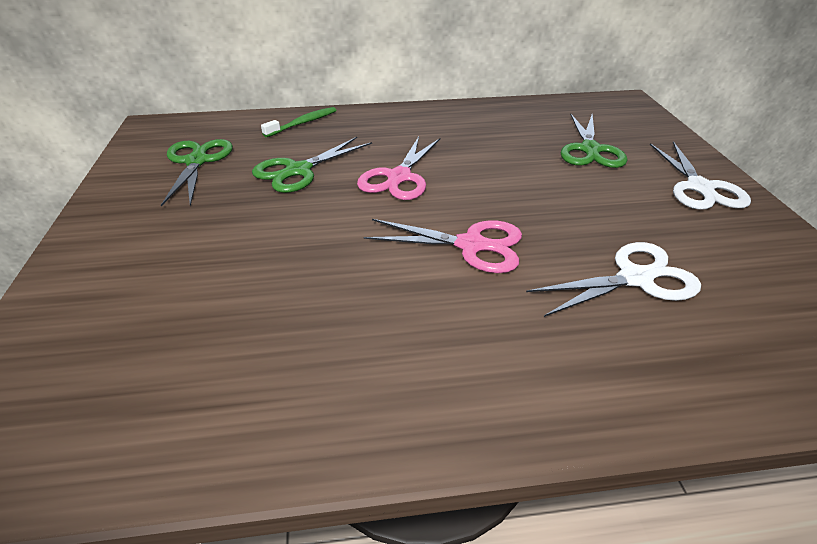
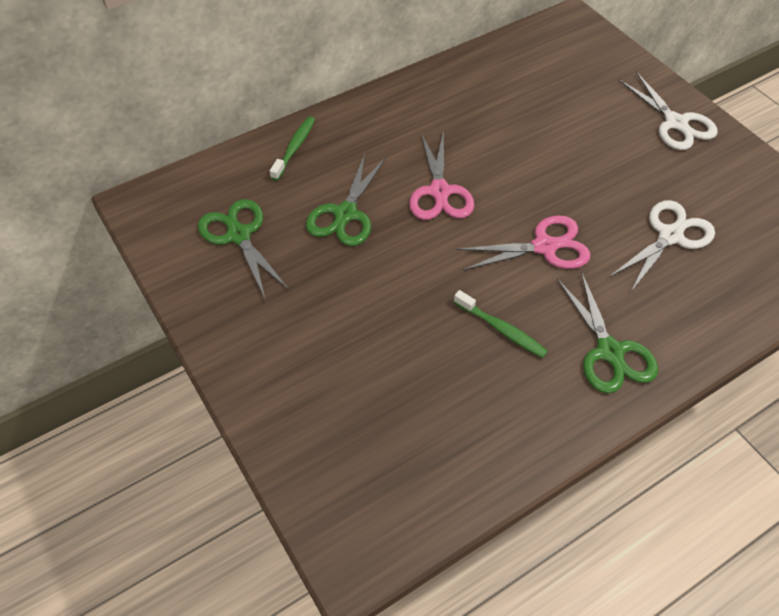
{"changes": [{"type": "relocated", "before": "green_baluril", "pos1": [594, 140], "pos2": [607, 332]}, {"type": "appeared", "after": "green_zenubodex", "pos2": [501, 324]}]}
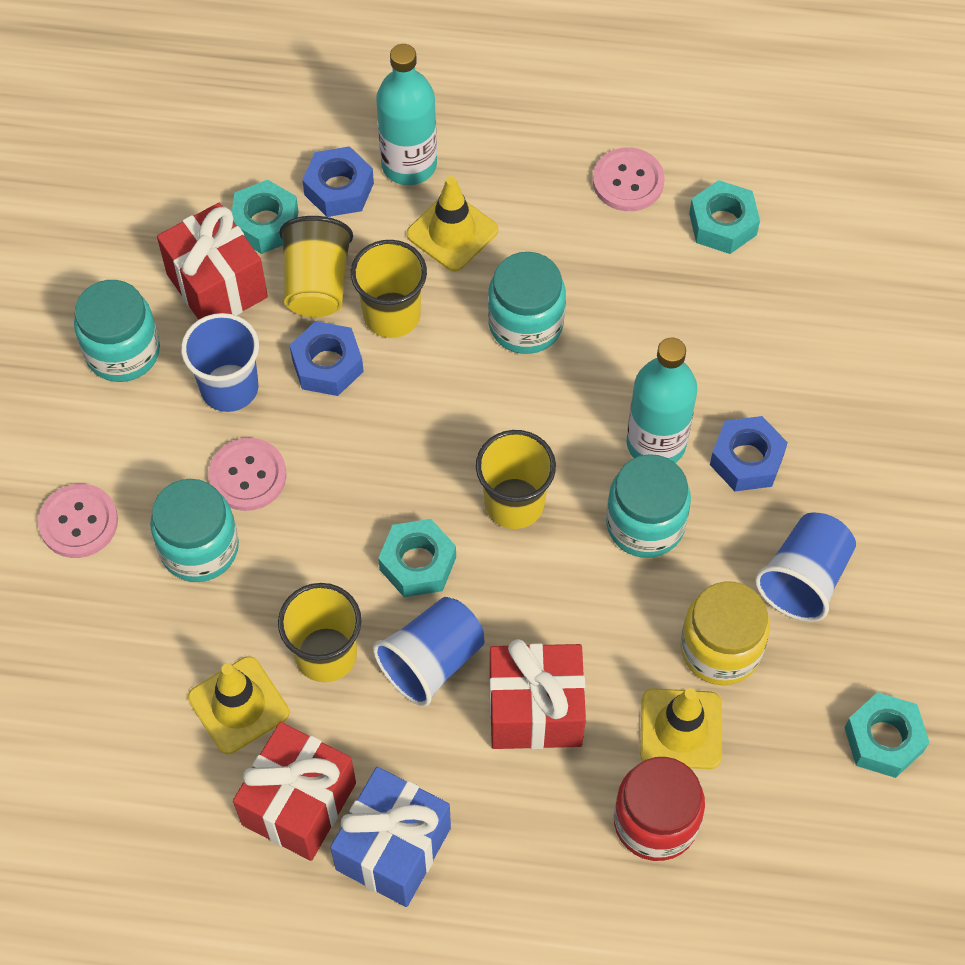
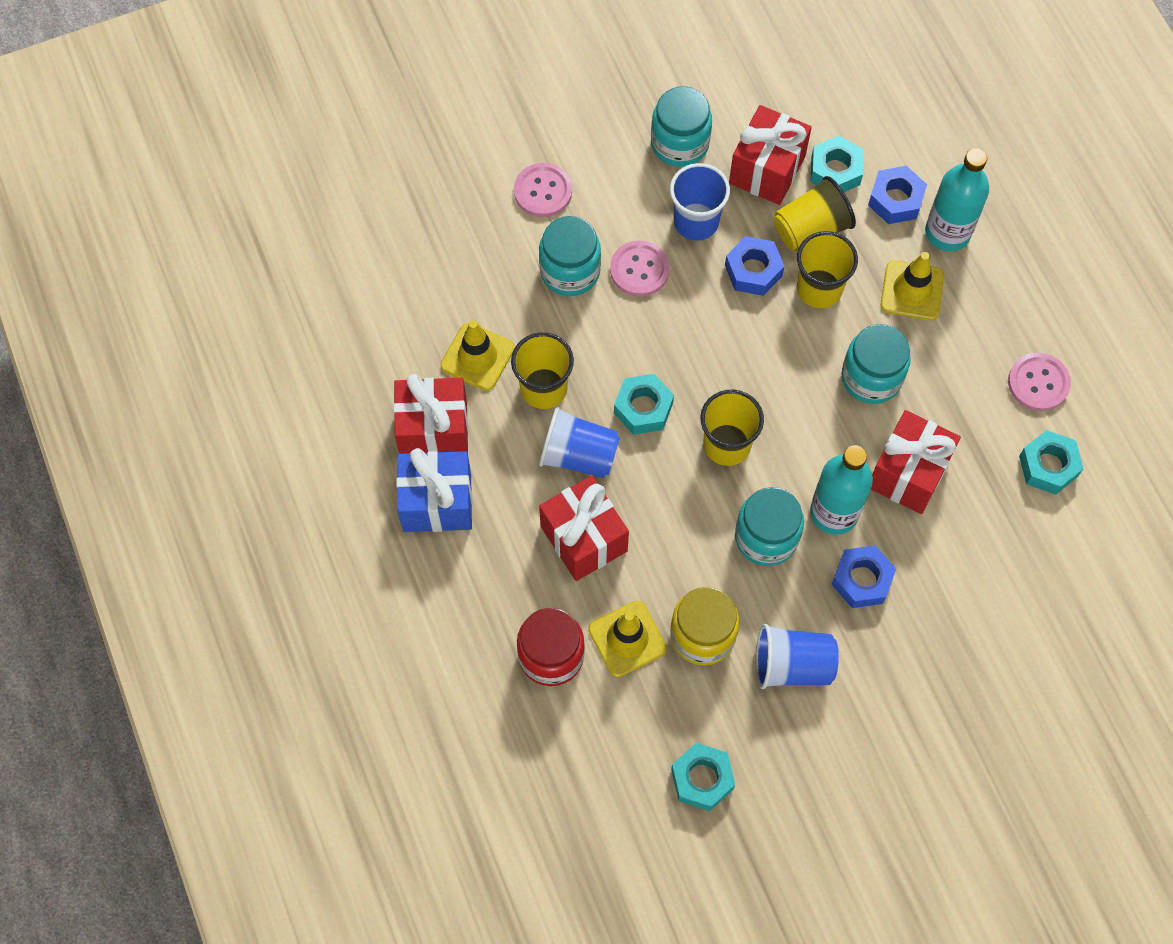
{"changes": [{"type": "appeared", "after": "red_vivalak", "pos2": [916, 462]}]}
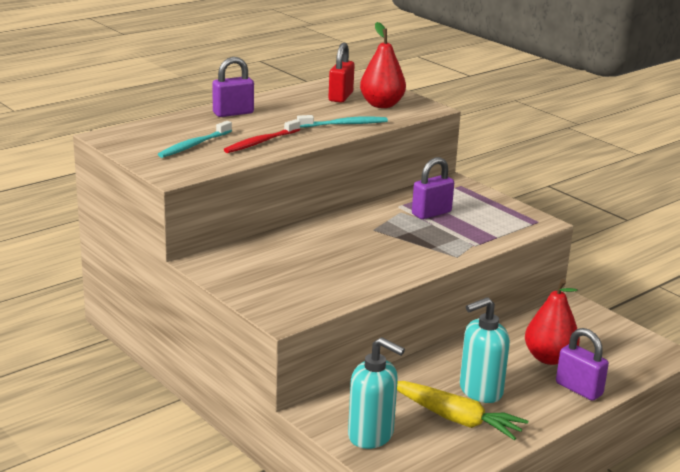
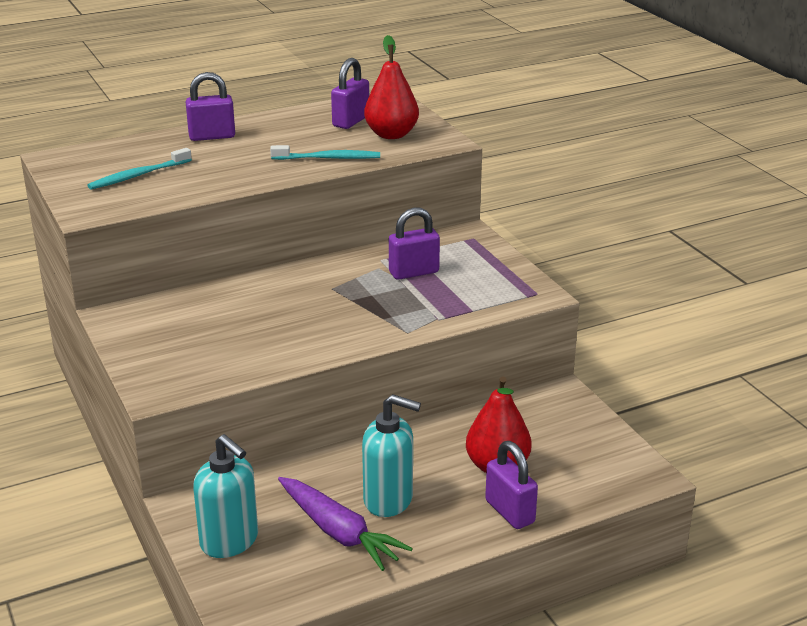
{"changes": [{"type": "colour", "before": "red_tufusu", "after": "purple_tufusu", "pos1": [341, 73], "pos2": [350, 93]}, {"type": "missing", "before": "red_zenubodex", "pos1": [262, 136]}, {"type": "spun", "before": "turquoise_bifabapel", "pos1": [485, 350], "pos2": [391, 455], "turn": -150}, {"type": "colour", "before": "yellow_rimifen", "after": "purple_rimifen", "pos1": [462, 410], "pos2": [345, 524]}]}
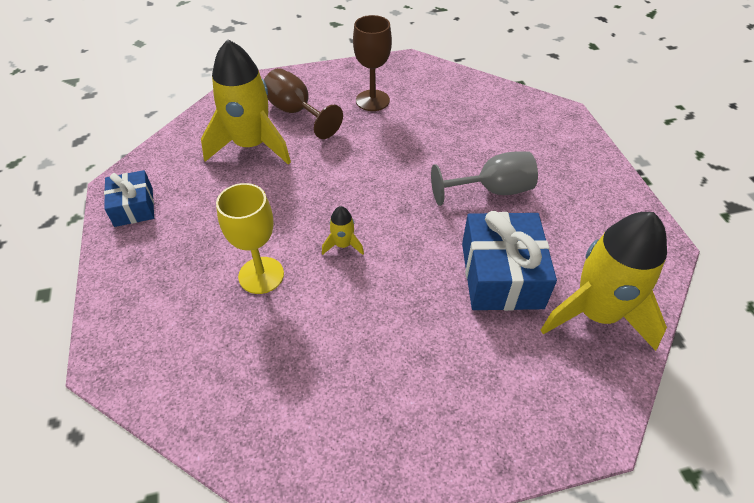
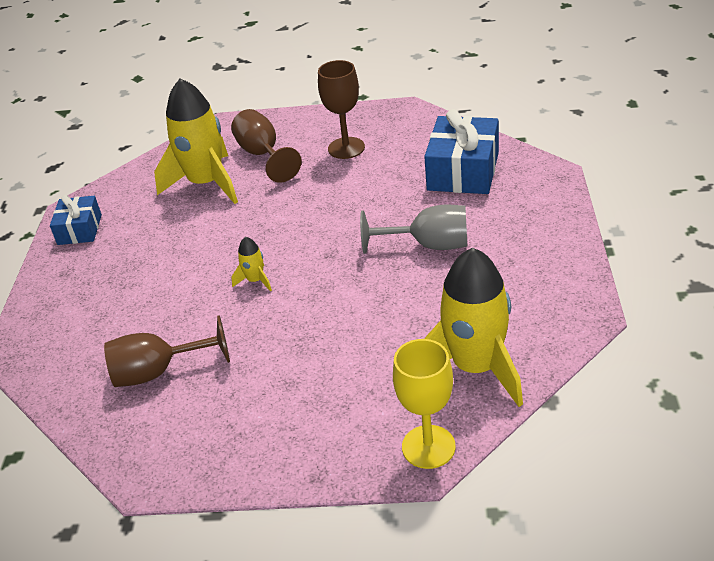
{"changes": [{"type": "relocated", "before": "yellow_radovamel", "pos1": [250, 238], "pos2": [424, 404]}, {"type": "relocated", "before": "blue_vivalak", "pos1": [509, 261], "pos2": [461, 151]}, {"type": "appeared", "after": "brown_radovamel", "pos2": [167, 351]}]}
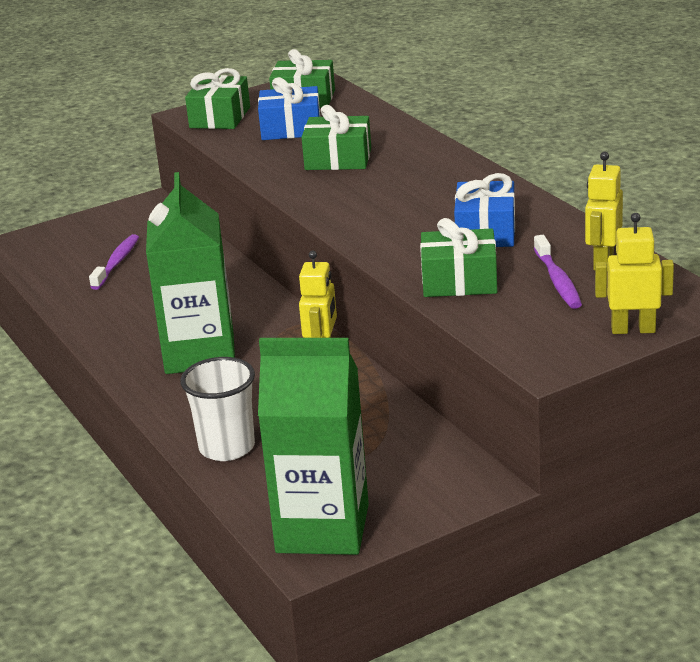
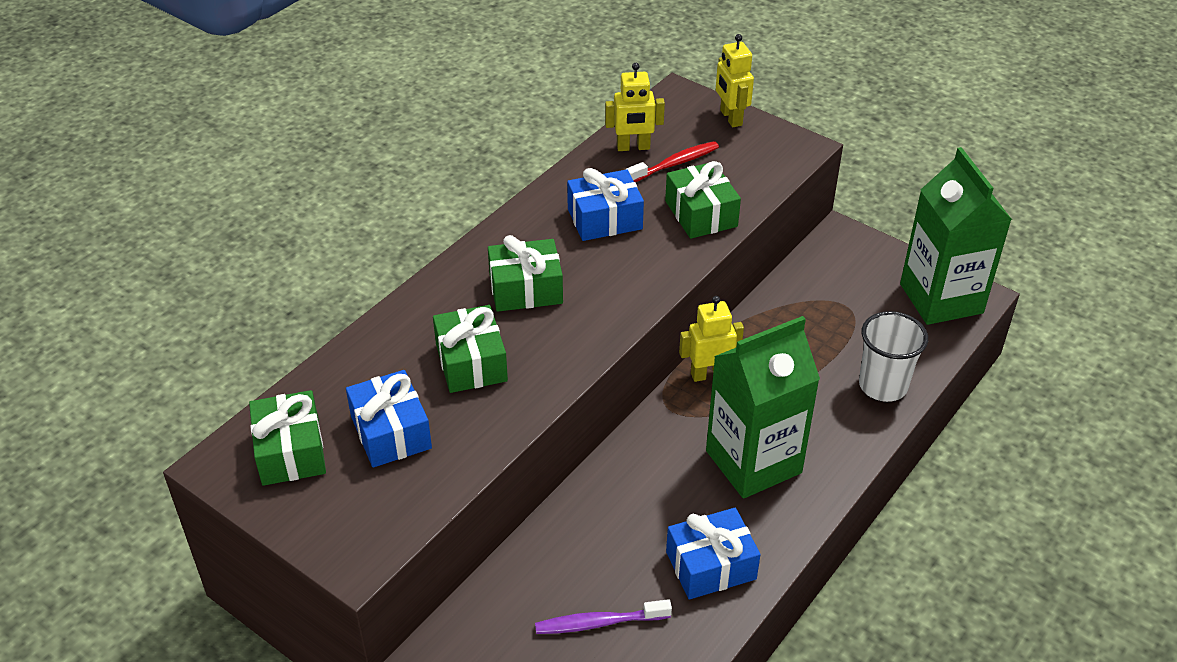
{"changes": [{"type": "relocated", "before": "green_vivalak", "pos1": [217, 98], "pos2": [525, 273]}, {"type": "colour", "before": "purple_zenubodex", "after": "red_zenubodex", "pos1": [558, 272], "pos2": [672, 161]}, {"type": "appeared", "after": "blue_vivalak", "pos2": [713, 553]}]}
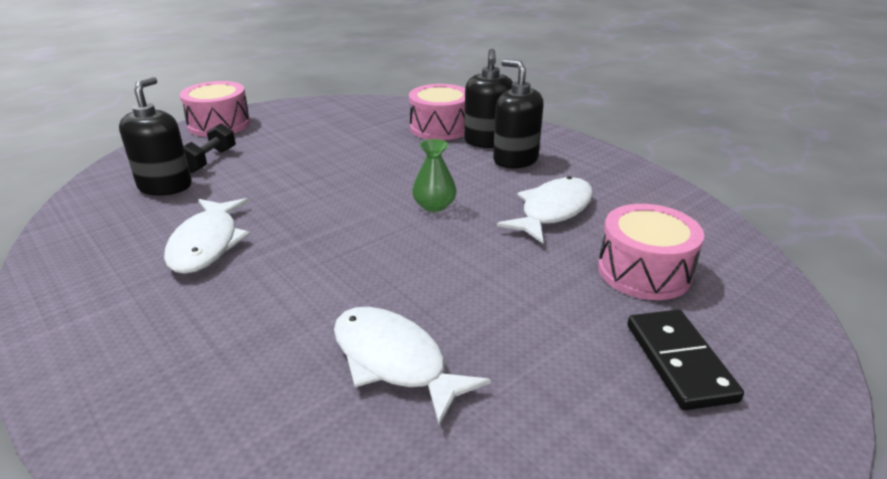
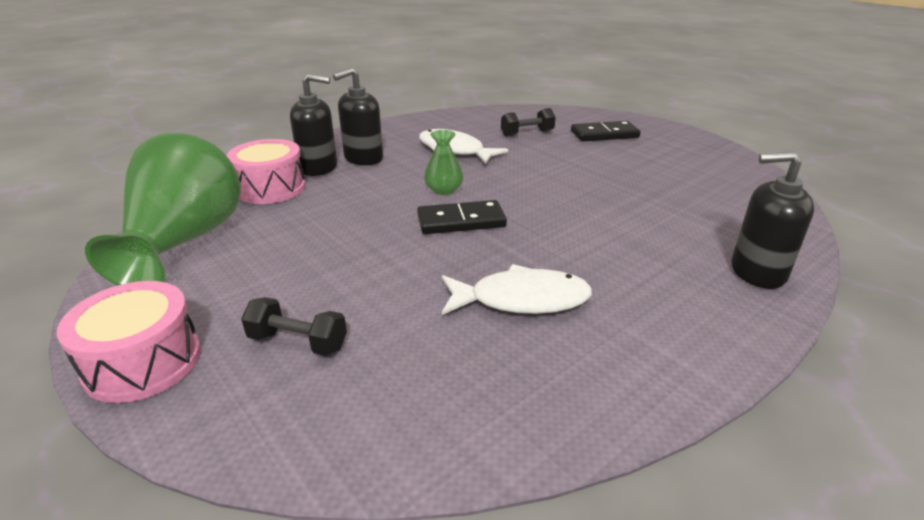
{"changes": [{"type": "relocated", "before": "black_bifabapel", "pos1": [155, 136], "pos2": [772, 220]}, {"type": "exchanged", "before": "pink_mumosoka", "after": "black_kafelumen", "pos1": [651, 252], "pos2": [528, 122]}, {"type": "missing", "before": "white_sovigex", "pos1": [412, 366]}, {"type": "appeared", "after": "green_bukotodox", "pos2": [163, 209]}, {"type": "appeared", "after": "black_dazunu", "pos2": [462, 217]}]}
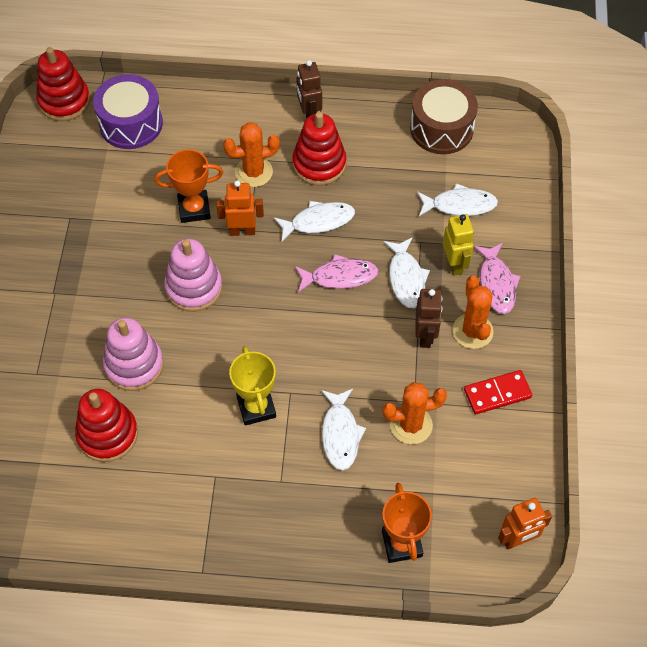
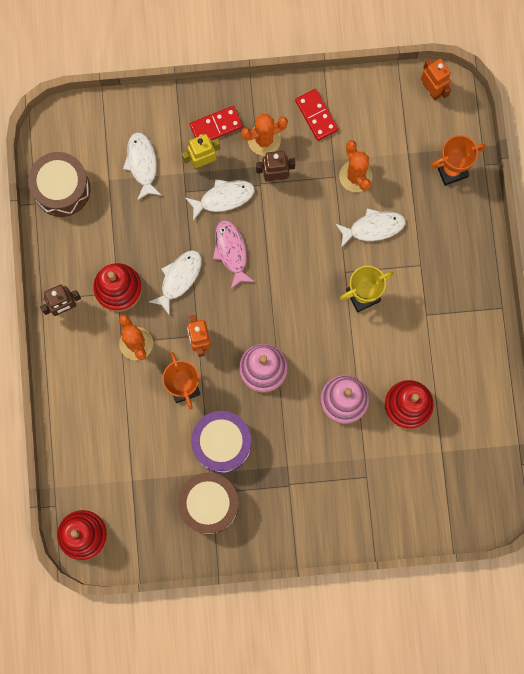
{"changes": [{"type": "relocated", "before": "purple_mumosoka", "pos1": [128, 111], "pos2": [221, 442]}, {"type": "spun", "before": "white_sovigex", "pos1": [314, 221], "pos2": [175, 283], "turn": 60}, {"type": "exchanged", "before": "pink_sovigex", "after": "red_dazunu", "pos1": [497, 278], "pos2": [216, 123]}, {"type": "appeared", "after": "brown_mumosoka", "pos2": [208, 503]}]}
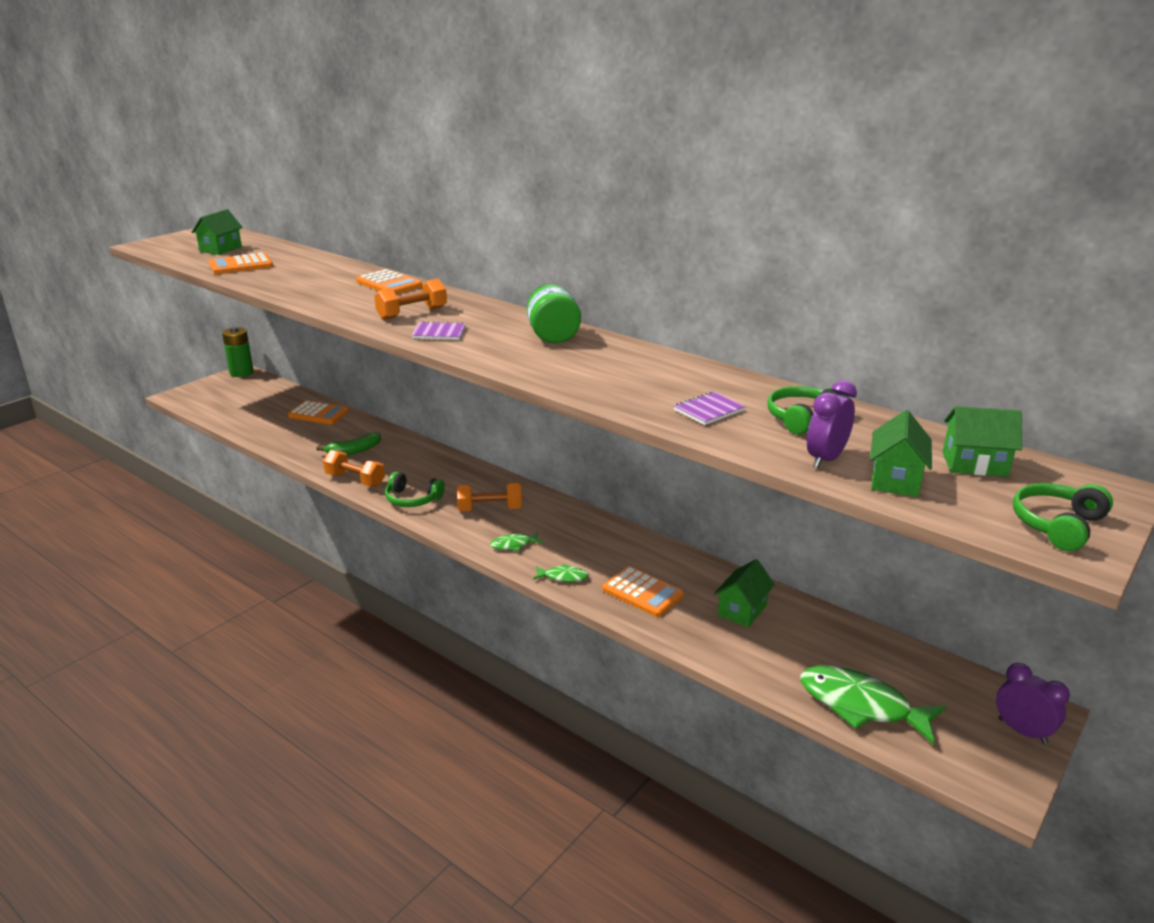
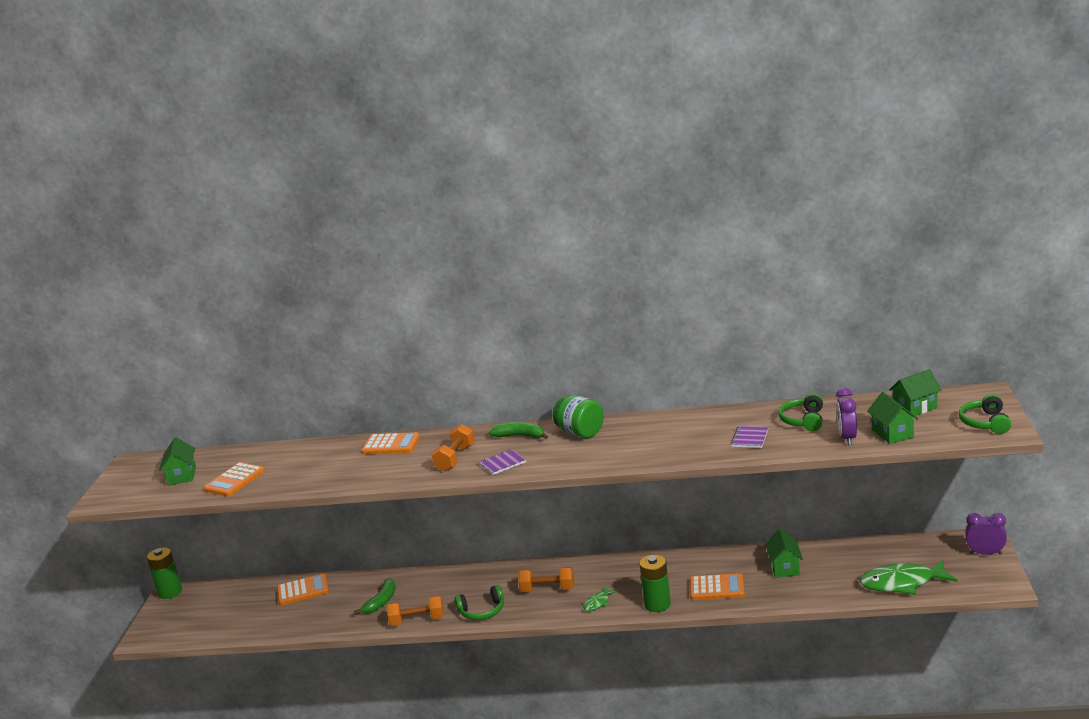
{"changes": [{"type": "spun", "before": "orange_kafelumen", "pos1": [489, 497], "pos2": [546, 579], "turn": 45}, {"type": "exchanged", "before": "green_sovigex", "after": "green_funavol", "pos1": [561, 573], "pos2": [655, 583]}, {"type": "appeared", "after": "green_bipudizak", "pos2": [518, 430]}]}
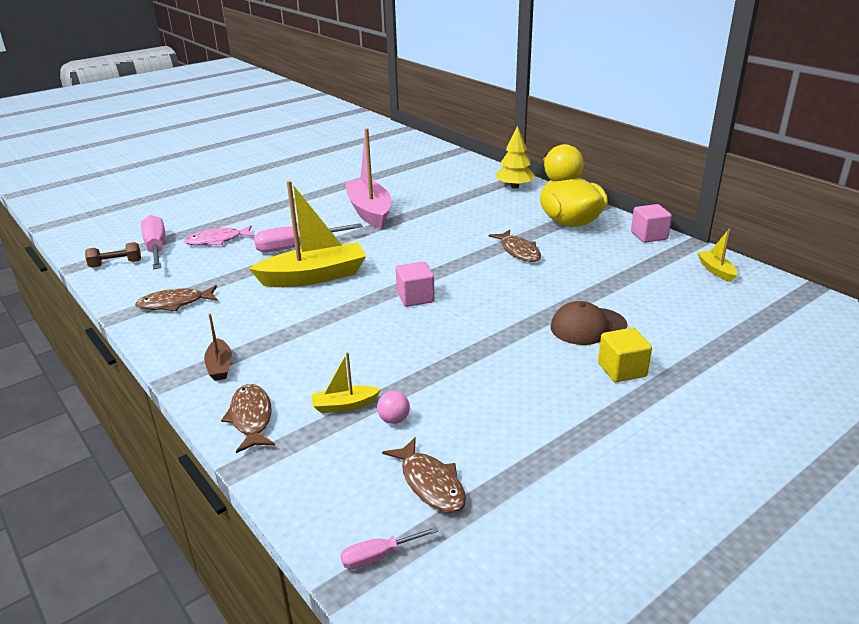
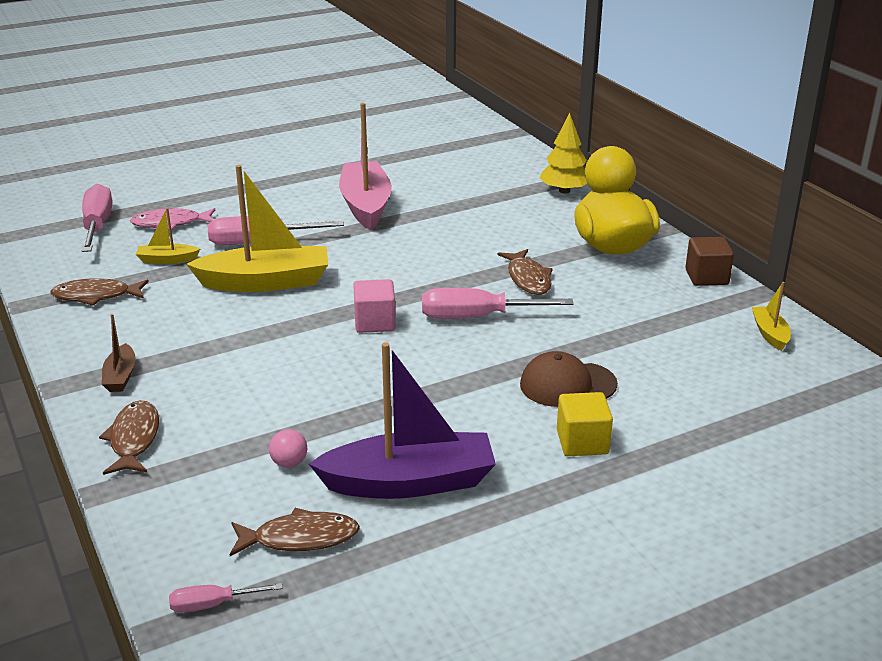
{"changes": [{"type": "colour", "before": "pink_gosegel", "after": "brown_gosegel", "pos1": [651, 223], "pos2": [709, 261]}, {"type": "missing", "before": "brown_kafelumen", "pos1": [113, 254]}, {"type": "relocated", "before": "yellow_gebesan", "pos1": [346, 382], "pos2": [168, 236]}, {"type": "spun", "before": "brown_sovigex", "pos1": [424, 475], "pos2": [295, 532], "turn": -75}, {"type": "appeared", "after": "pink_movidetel", "pos2": [498, 303]}, {"type": "appeared", "after": "purple_gebesan", "pos2": [402, 420]}]}
